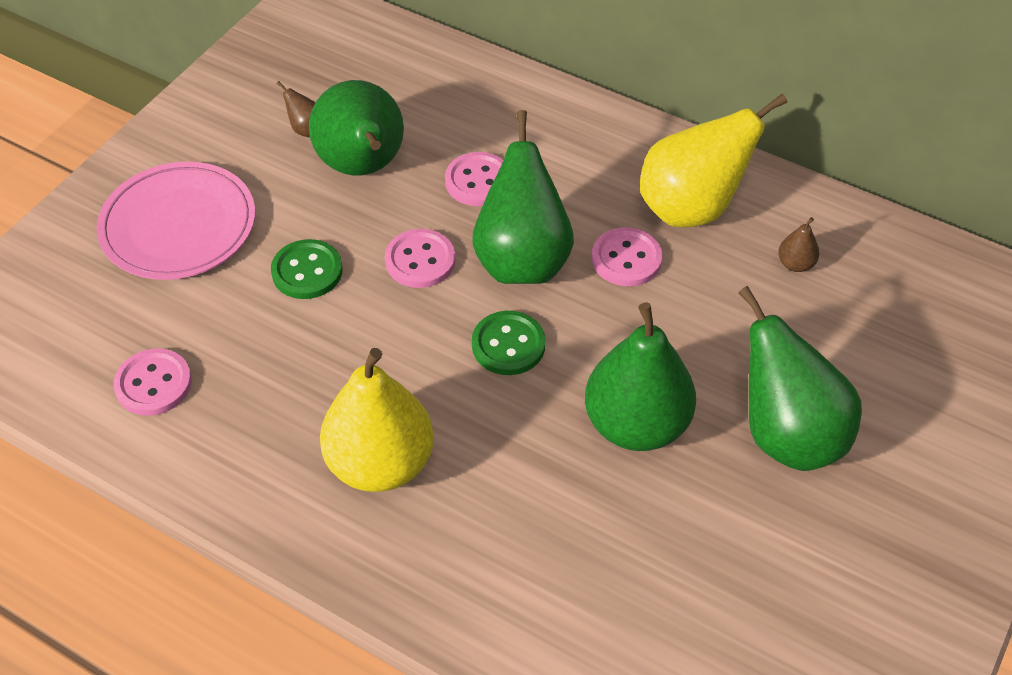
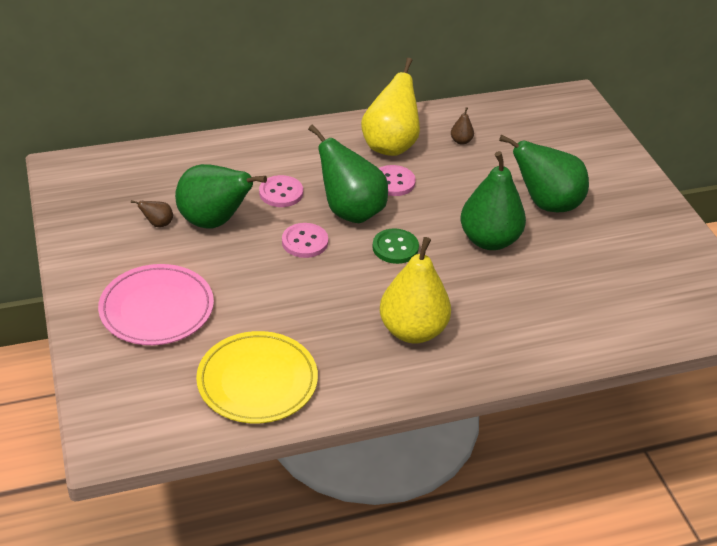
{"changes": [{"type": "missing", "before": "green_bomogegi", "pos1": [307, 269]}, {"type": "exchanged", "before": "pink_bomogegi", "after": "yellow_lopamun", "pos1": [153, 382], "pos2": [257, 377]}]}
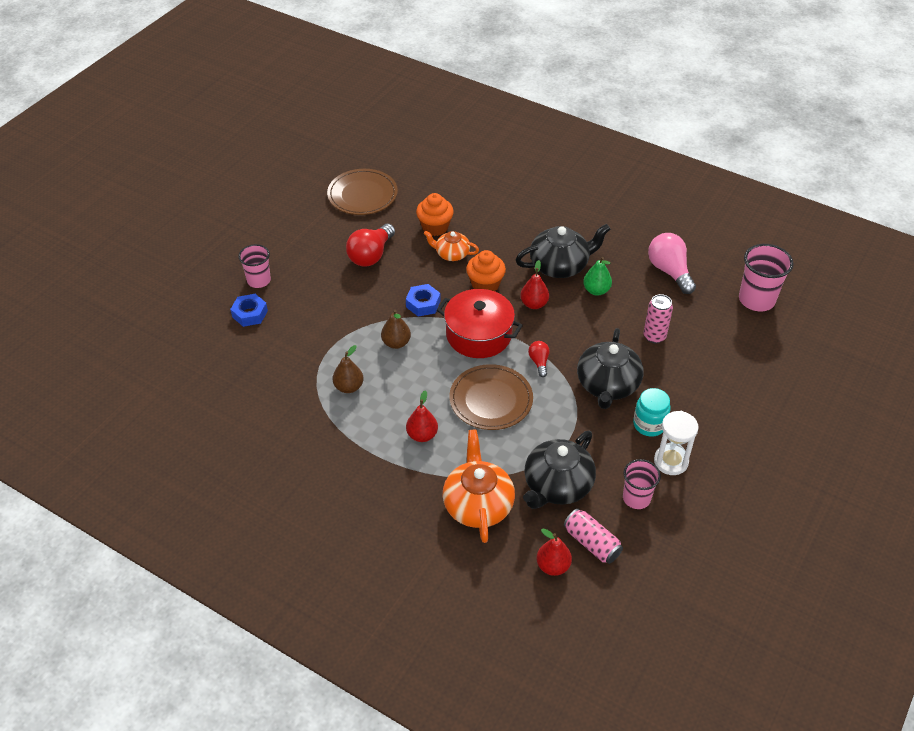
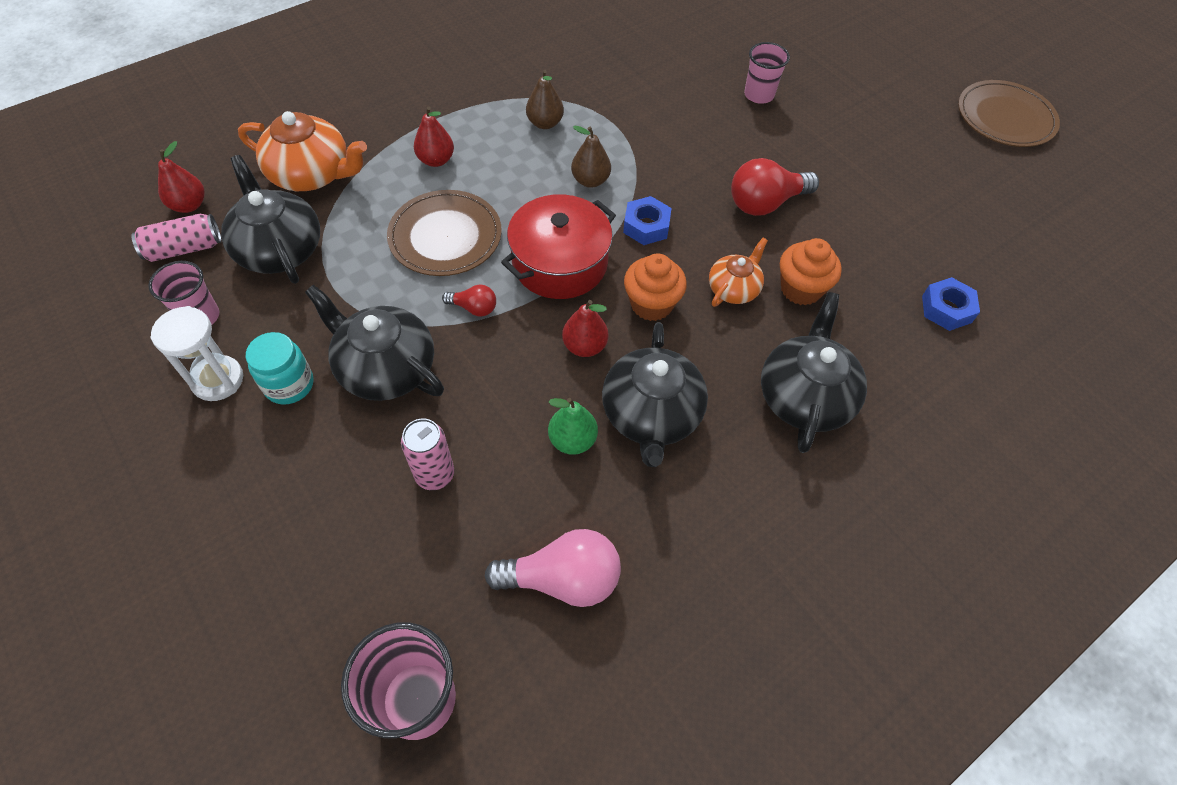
{"changes": [{"type": "relocated", "before": "brown_lopamun", "pos1": [362, 192], "pos2": [1009, 113]}, {"type": "spun", "before": "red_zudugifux", "pos1": [370, 245], "pos2": [775, 187], "turn": -75}, {"type": "relocated", "before": "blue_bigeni", "pos1": [249, 310], "pos2": [951, 304]}, {"type": "appeared", "after": "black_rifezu", "pos2": [814, 372]}]}
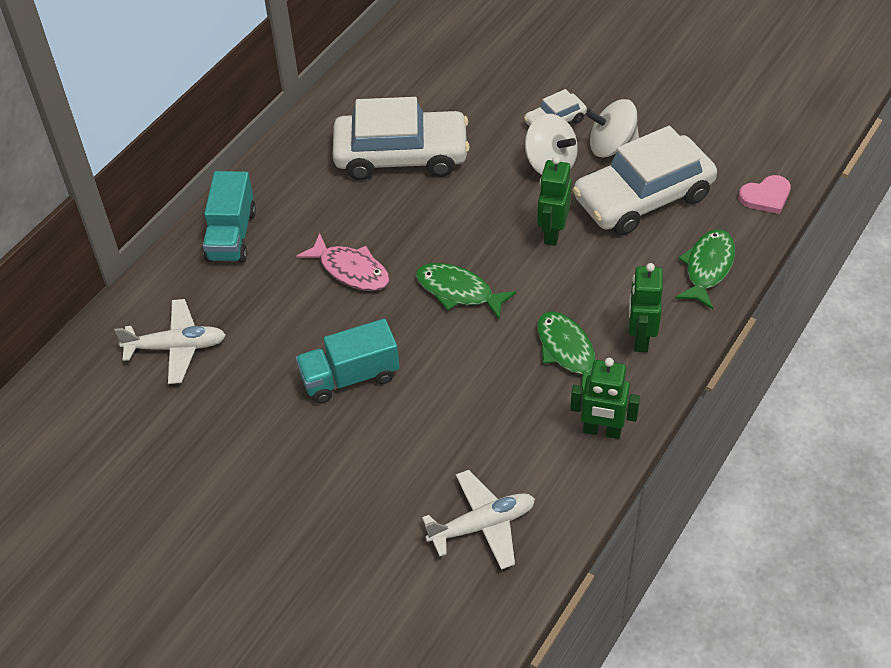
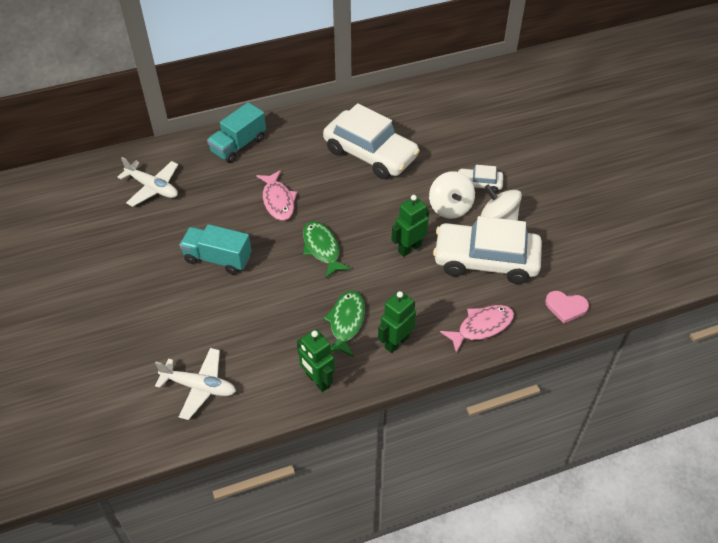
{"changes": [{"type": "colour", "before": "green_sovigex", "after": "pink_sovigex", "pos1": [705, 269], "pos2": [477, 329]}]}
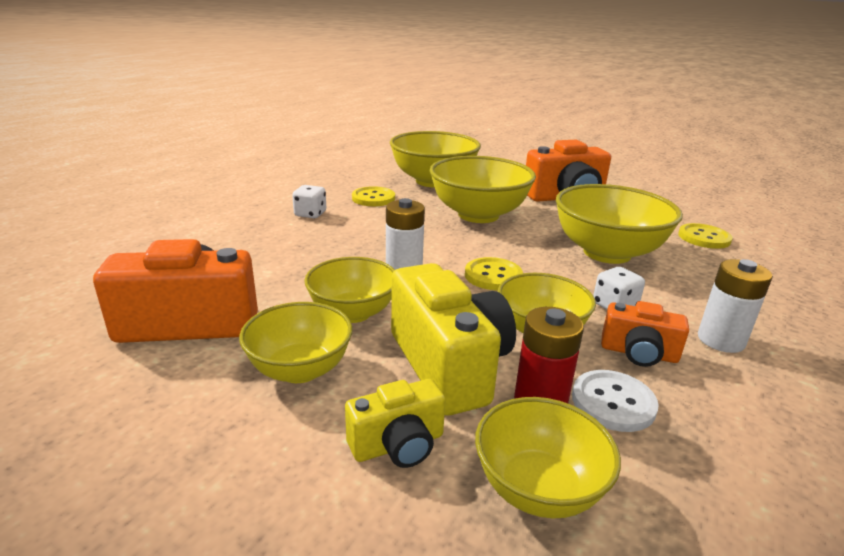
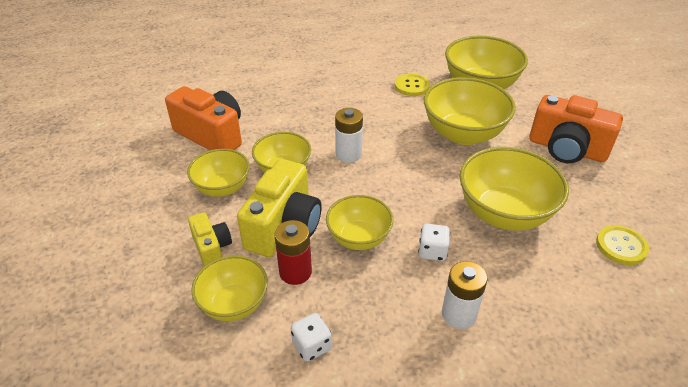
{"changes": [{"type": "relocated", "before": "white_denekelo", "pos1": [309, 201], "pos2": [311, 337]}, {"type": "missing", "before": "yellow_bomogegi", "pos1": [494, 273]}, {"type": "missing", "before": "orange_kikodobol", "pos1": [645, 334]}, {"type": "missing", "before": "white_bomogegi", "pos1": [615, 401]}, {"type": "spun", "before": "yellow_kikodobol", "pos1": [395, 423], "pos2": [210, 239], "turn": -135}]}
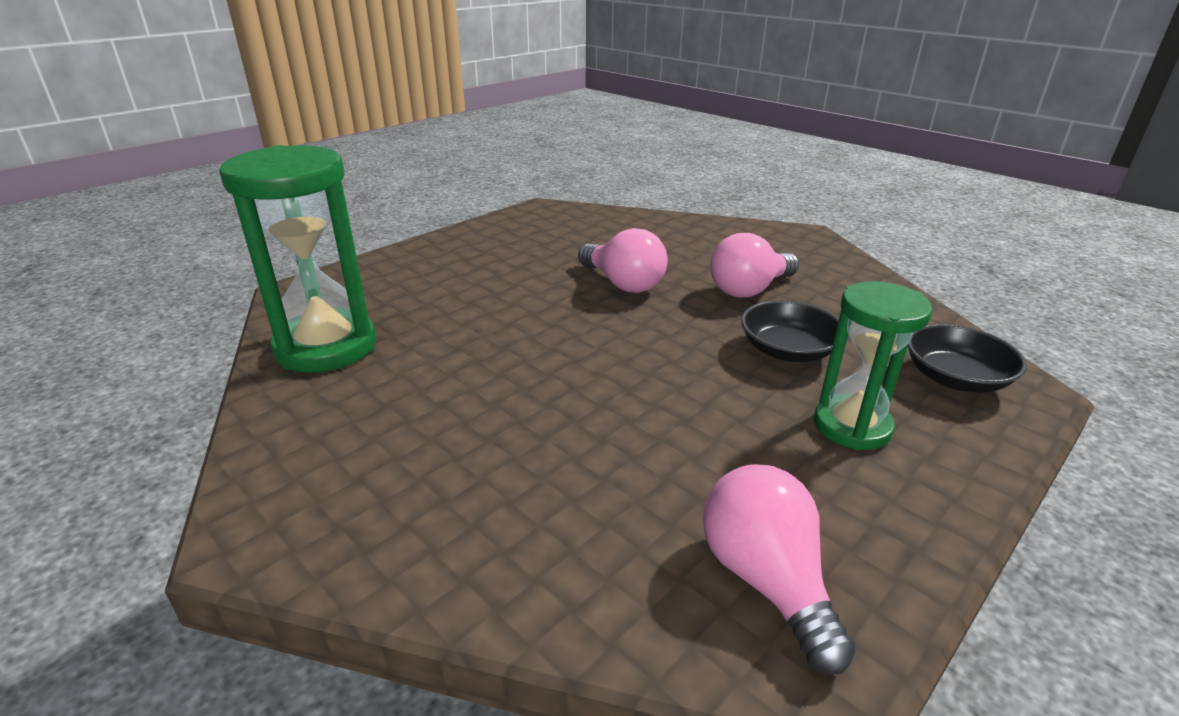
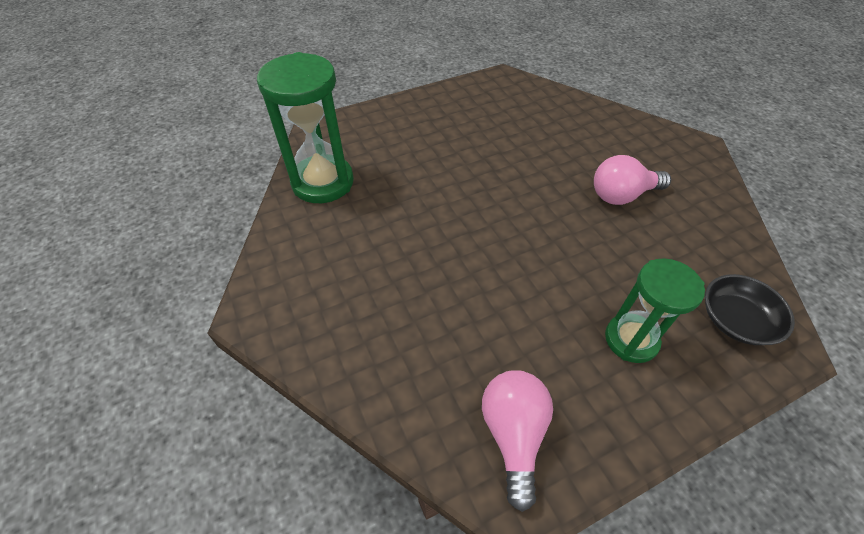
{"changes": [{"type": "missing", "before": "pink_zudugifux", "pos1": [623, 260]}, {"type": "missing", "before": "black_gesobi", "pos1": [790, 331]}]}
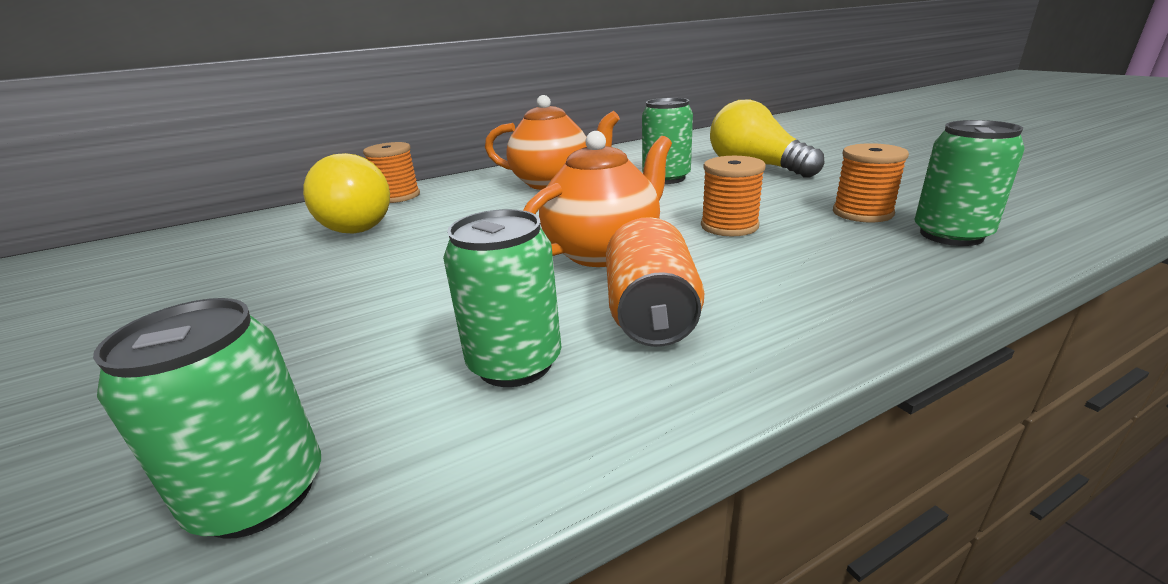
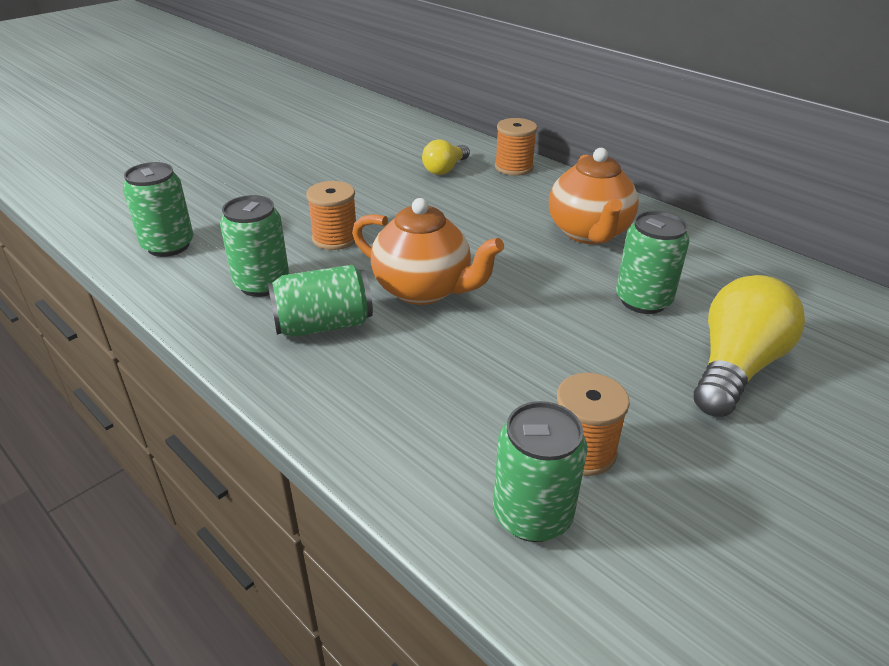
{"changes": [{"type": "size", "before": "yellow_zudugifux", "pos1": [346, 193], "pos2": [446, 157], "scale": 0.58}, {"type": "relocated", "before": "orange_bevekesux", "pos1": [733, 196], "pos2": [331, 215]}, {"type": "colour", "before": "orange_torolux", "after": "green_torolux", "pos1": [655, 282], "pos2": [320, 301]}]}
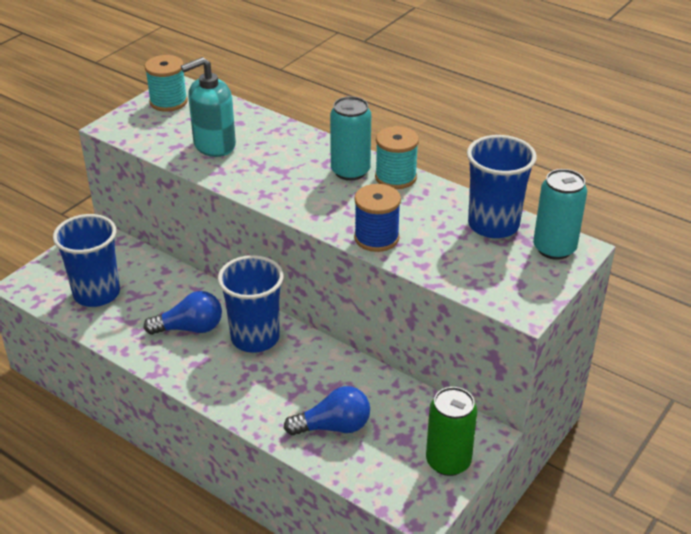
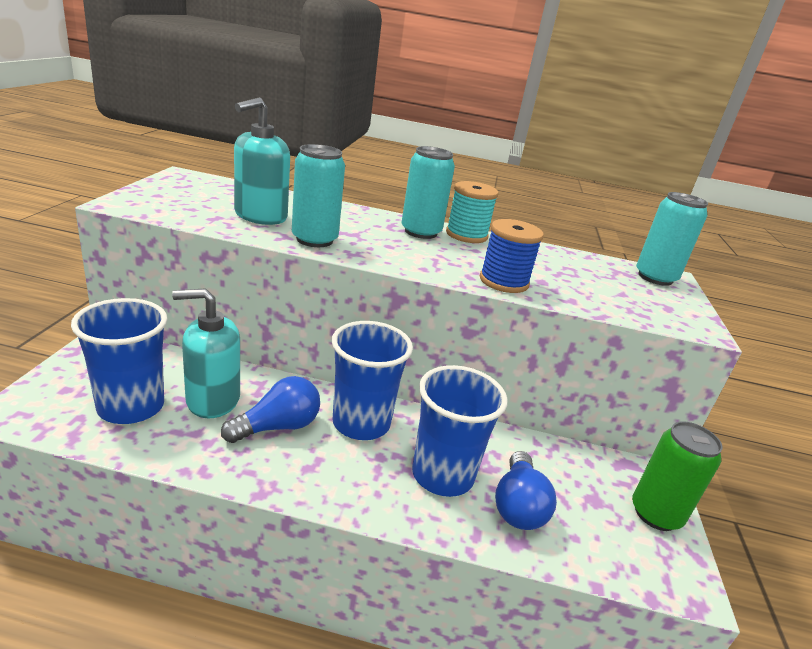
{"changes": [{"type": "missing", "before": "turquoise_bevekesux", "pos1": [166, 83]}, {"type": "relocated", "before": "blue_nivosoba", "pos1": [502, 186], "pos2": [460, 431]}, {"type": "spun", "before": "blue_zudugifux", "pos1": [327, 411], "pos2": [526, 490], "turn": 135}, {"type": "appeared", "after": "turquoise_torolux", "pos2": [318, 195]}, {"type": "appeared", "after": "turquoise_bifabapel", "pos2": [206, 353]}]}
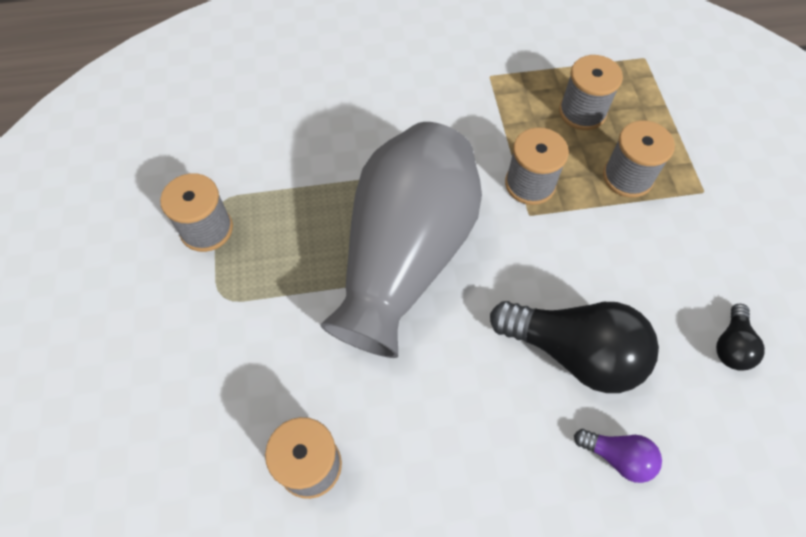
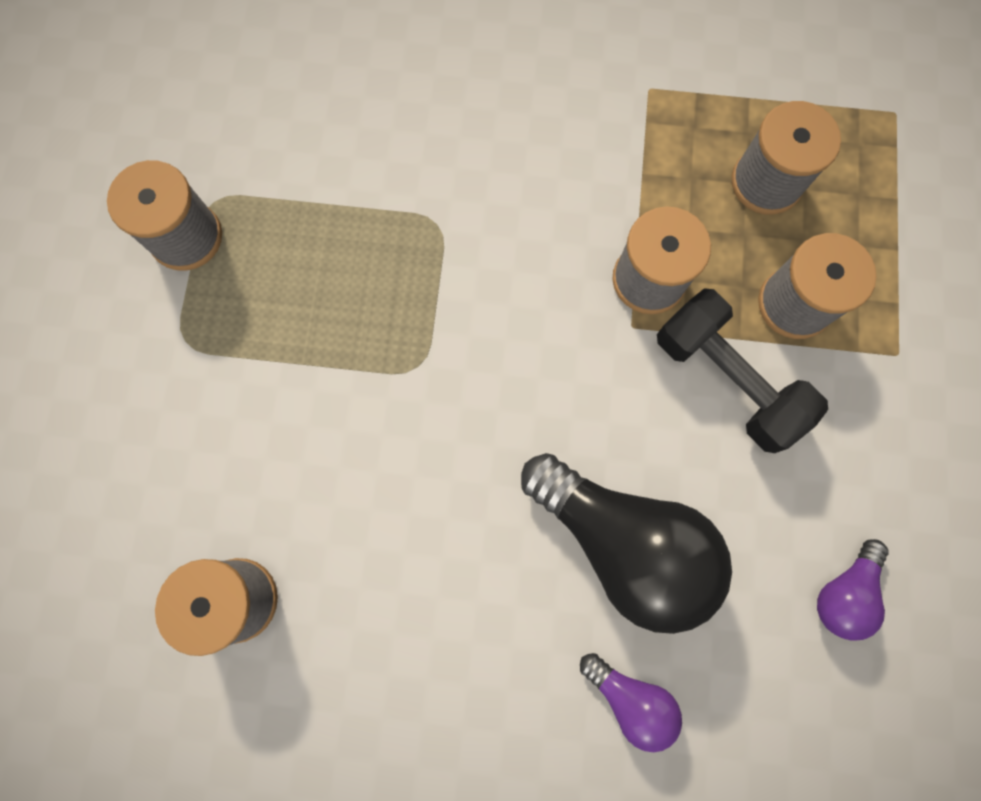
{"changes": [{"type": "missing", "before": "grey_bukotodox", "pos1": [401, 240]}, {"type": "colour", "before": "black_zudugifux", "after": "purple_zudugifux", "pos1": [740, 337], "pos2": [853, 590]}, {"type": "appeared", "after": "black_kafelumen", "pos2": [742, 370]}]}
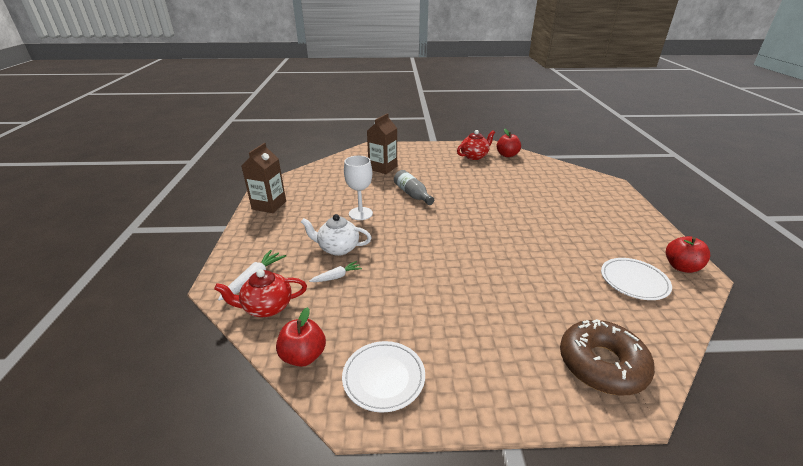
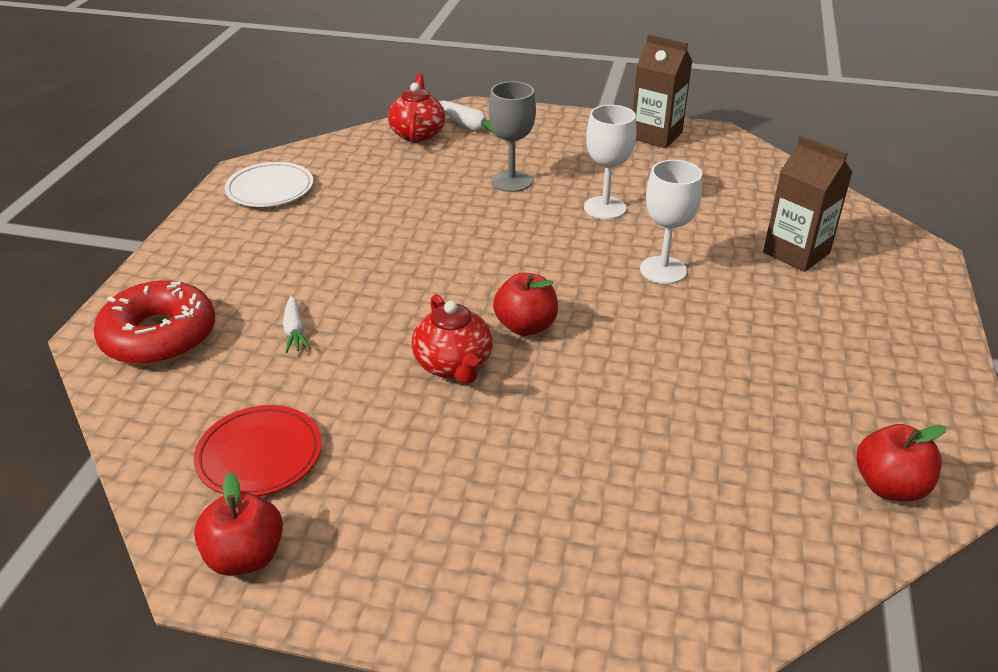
{"changes": [{"type": "relocated", "before": "red_rifezu", "pos1": [476, 145], "pos2": [452, 339]}, {"type": "exchanged", "before": "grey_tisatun", "after": "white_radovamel", "pos1": [414, 187], "pos2": [671, 222]}, {"type": "exchanged", "before": "white_rifezu", "after": "grey_radovamel", "pos1": [336, 235], "pos2": [512, 136]}, {"type": "colour", "before": "white_lopamun", "after": "red_lopamun", "pos1": [636, 279], "pos2": [258, 450]}, {"type": "relocated", "before": "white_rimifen", "pos1": [335, 271], "pos2": [297, 324]}, {"type": "relocated", "before": "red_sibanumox", "pos1": [301, 337], "pos2": [525, 304]}, {"type": "colour", "before": "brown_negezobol", "after": "red_negezobol", "pos1": [607, 357], "pos2": [154, 322]}]}
